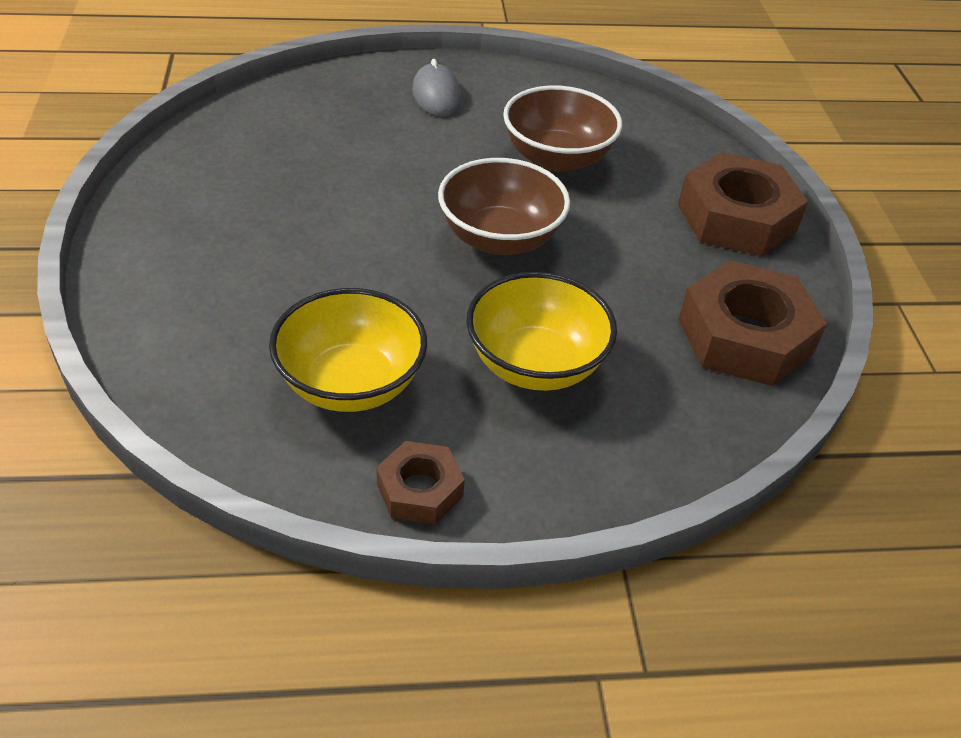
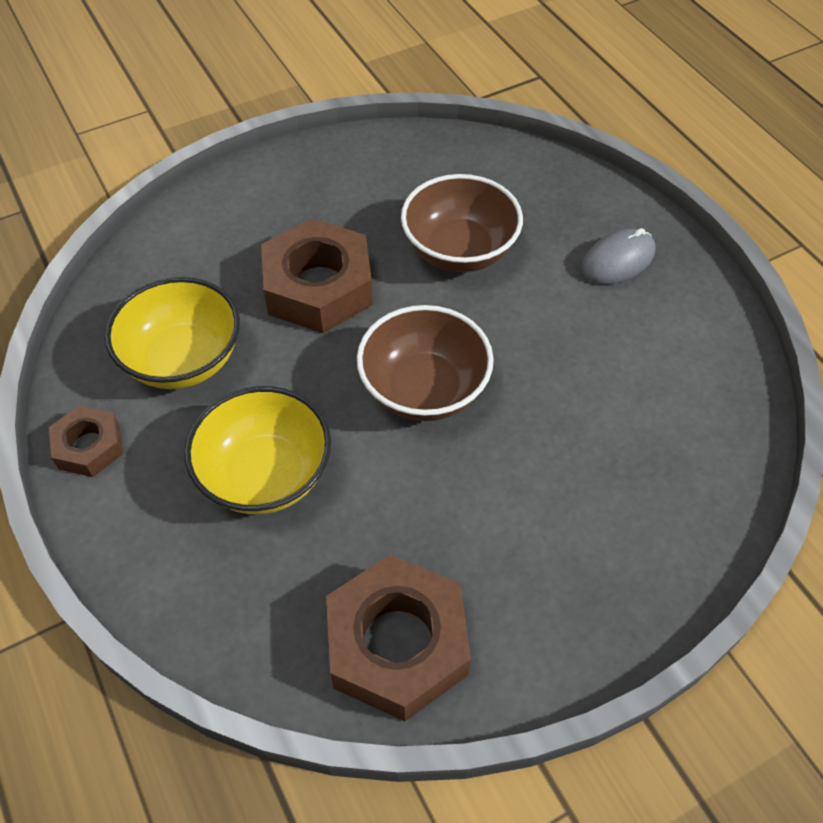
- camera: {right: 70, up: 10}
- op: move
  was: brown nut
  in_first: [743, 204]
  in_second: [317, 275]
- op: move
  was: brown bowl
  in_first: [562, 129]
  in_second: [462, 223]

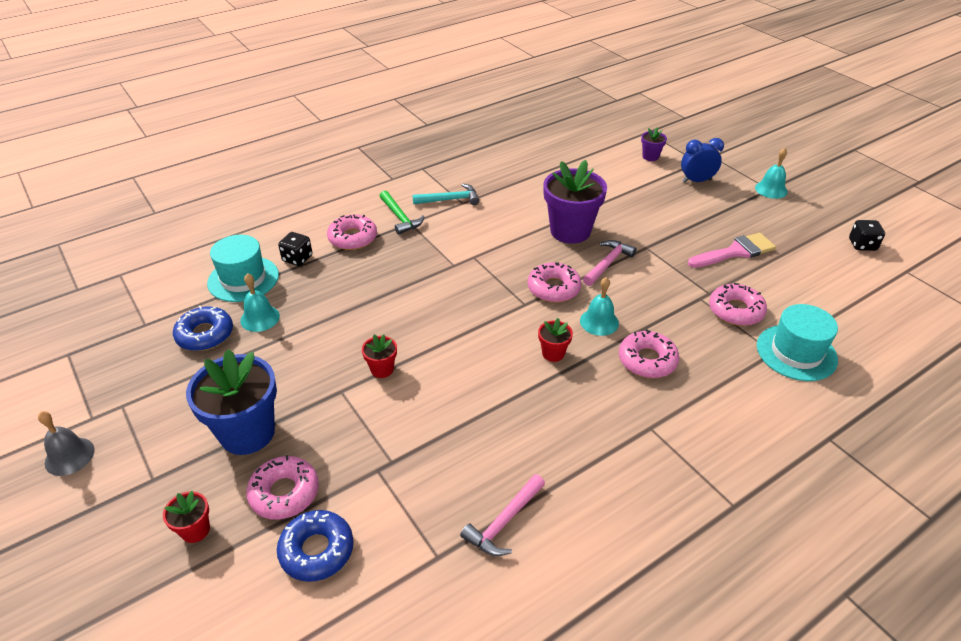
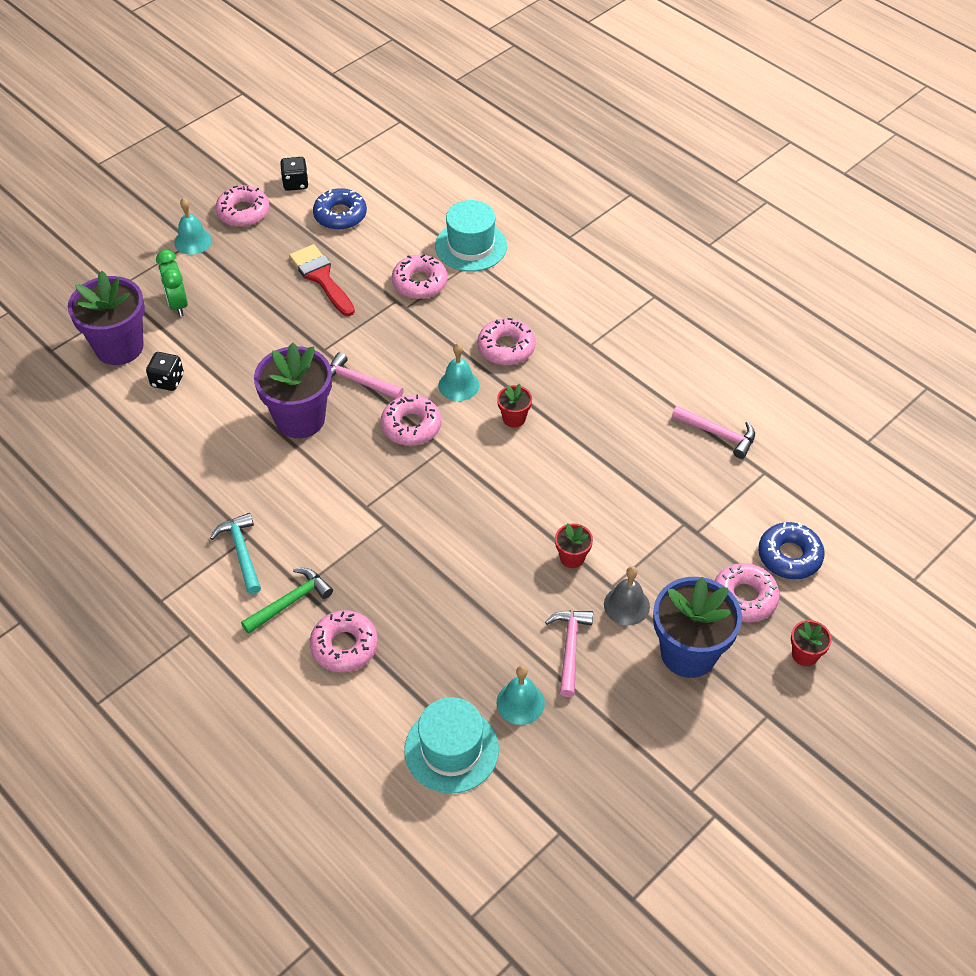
- camera: {right: -100, up: 10}
- op: resize
  was: purple flower pot
  in_first: [654, 144]
  in_second: [106, 318]
  ratio: 2.16
- op: move
  was: black dice
  in_first: [295, 249]
  in_second: [165, 371]
- op: recolor
  was: blue clock
  now: green clock
  in_first: [702, 160]
  in_second: [172, 283]
- op: insert
  now: pink donut
  in_second: [242, 206]
- op: recolor
  was: pink brush
  now: red brush
  in_first: [732, 250]
  in_second: [322, 280]
- op: move
  was: blue donut
  in_first: [203, 328]
  in_second: [340, 209]
- op: insert
  now: pink hammer
  in_second: [569, 653]
- op: move
  was: grey bell
  in_first: [66, 443]
  in_second: [627, 595]

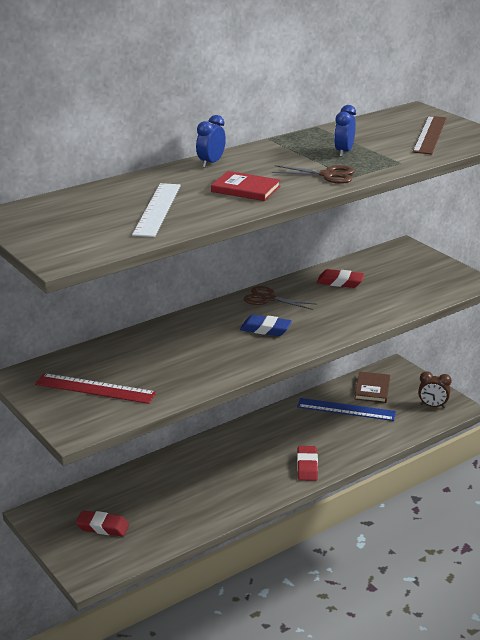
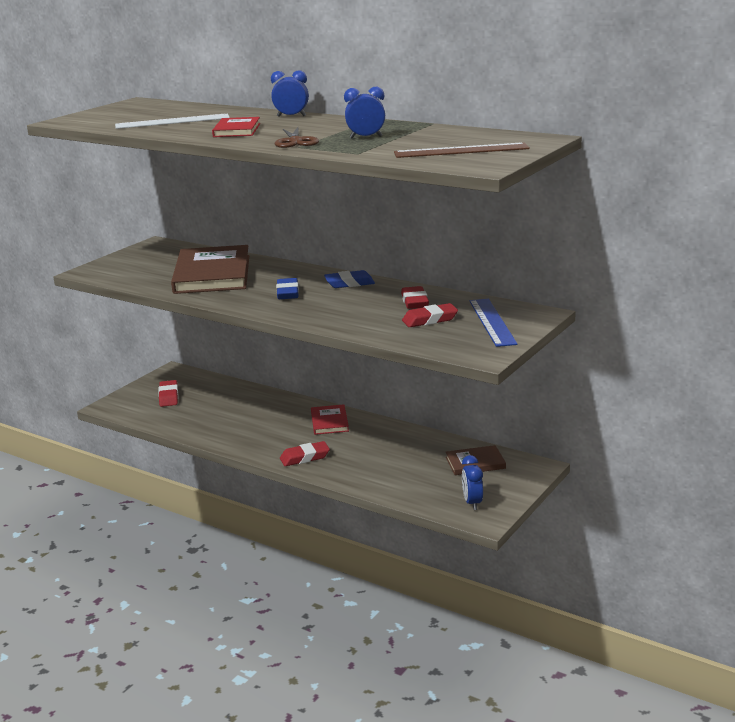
- camera: {right: 70, up: -5}
- op: insert
  now: brown book
  in_second: [210, 269]
- op: insert
  now: red book
  in_second: [330, 419]
- op: replace
  was: brown scissors
  now: blue eraser
  in_first: [280, 298]
  in_second: [349, 279]
- op: insert
  now: red eraser
  in_second: [430, 315]
- op: recolor
  was: brown clock
  now: blue clock
  in_first: [435, 389]
  in_second: [472, 482]
- op: move
  was: blue ruler
  in_first: [346, 409]
  in_second: [493, 323]
- op: delete
  was: red ruler
  in_first: [96, 388]

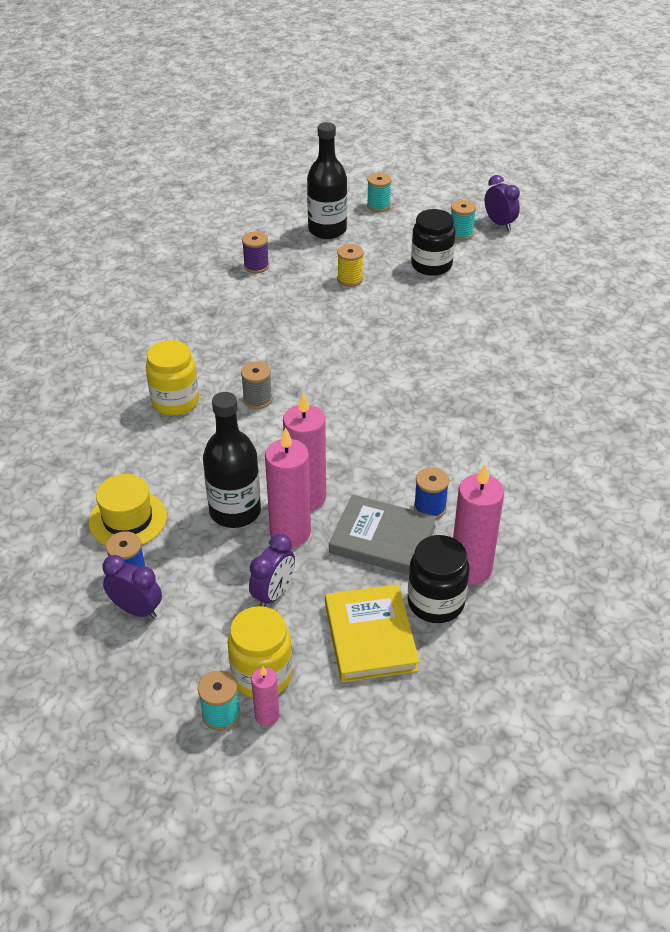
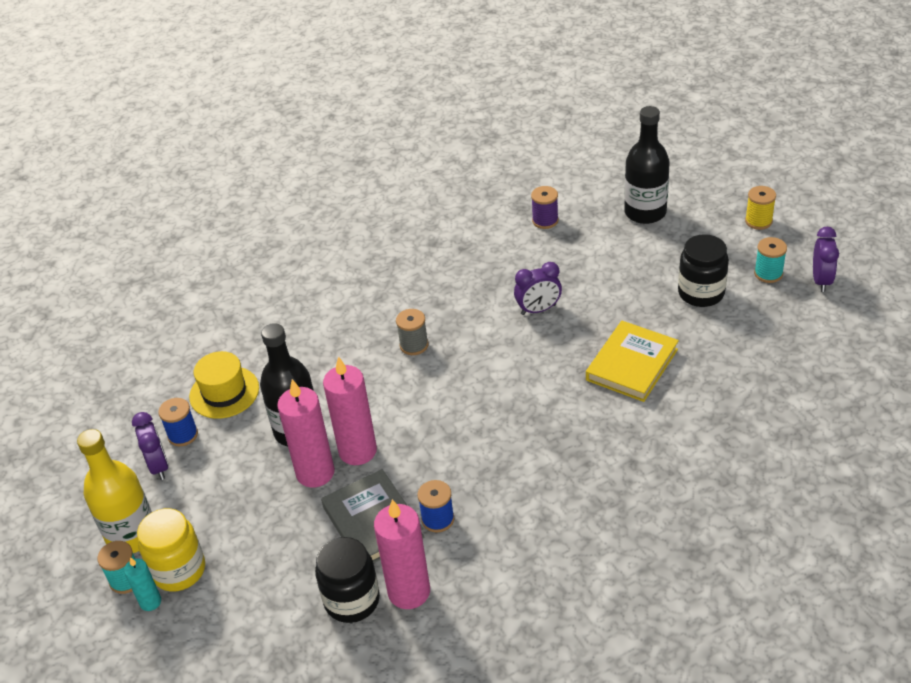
- camera: {right: 45, up: 0}
- op: insert
  now: yellow bottle
  in_second: [114, 491]
- op: recolor
  was: pink candle
  now: turquoise candle
  in_first: [265, 696]
  in_second: [142, 584]
- op: move
  was: purple clock
  in_first: [272, 570]
  in_second: [538, 288]
- op: move
  was: yellow book
  in_first: [372, 633]
  in_second: [632, 361]
- op: move
  was: yellow spool
  in_first: [350, 265]
  in_second: [760, 208]
- op: delete
  was: yellow jar
  in_first: [172, 377]
- op: delete
  was: turquoise spool
  in_first: [379, 192]

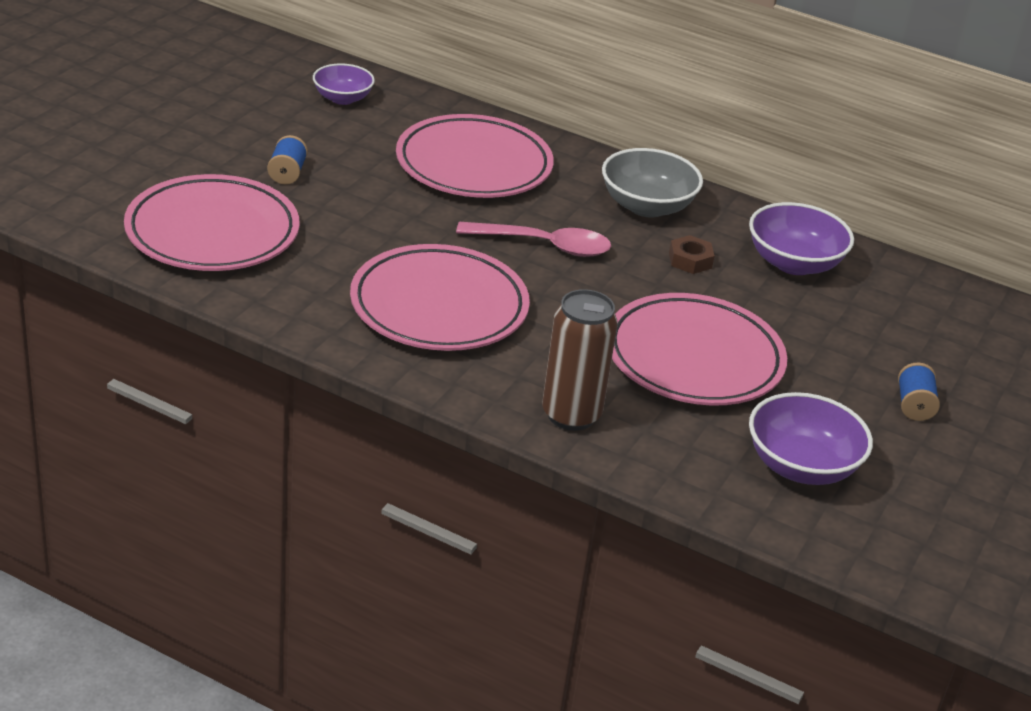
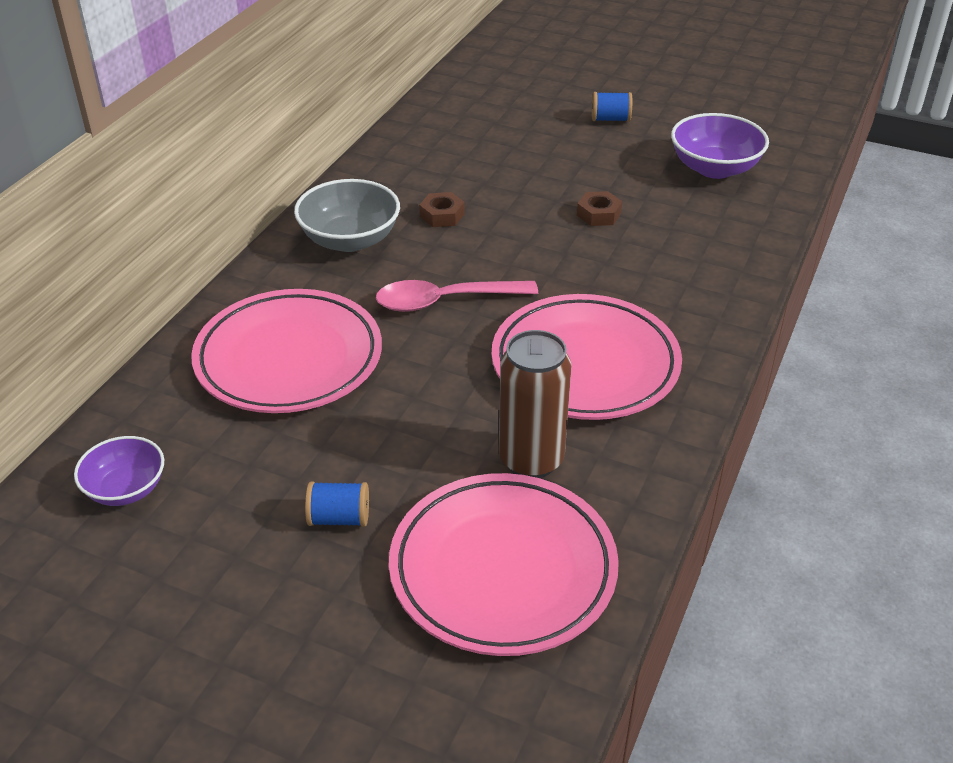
- camera: {right: -90, up: 5}
- op: rotate
  was: pink spoon
  in_first: [533, 239]
  in_second: [457, 296]
  clockwise: -105
- op: move
  was: brown can
  in_first: [580, 360]
  in_second: [535, 404]
- op: replace
  was: pink plate
  now: brown nut
  in_first: [699, 349]
  in_second: [600, 208]
- op: delete
  was: purple bowl
  in_first: [801, 238]

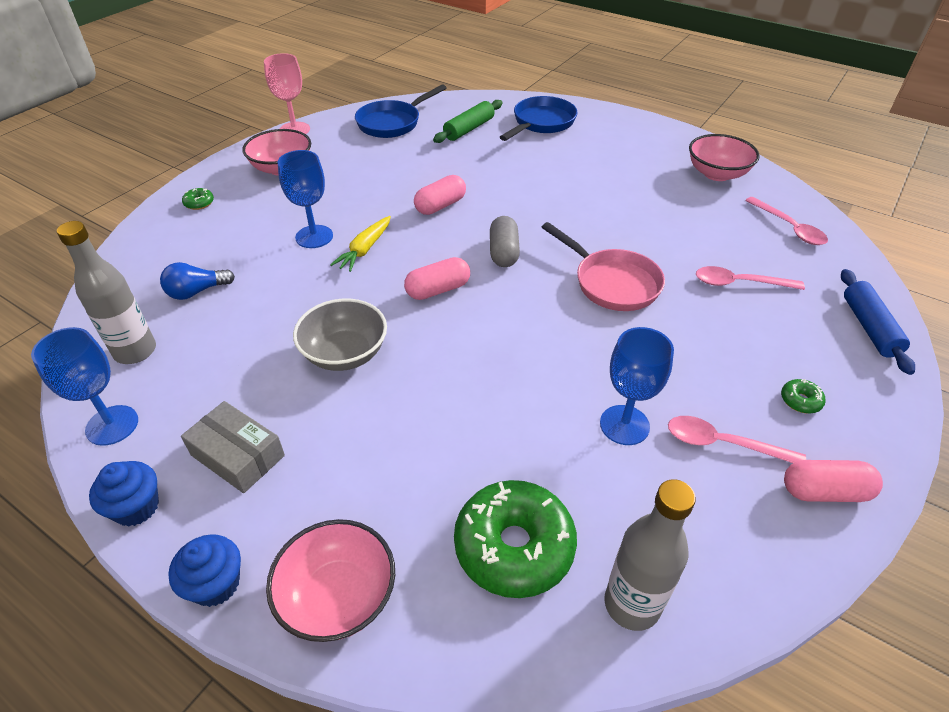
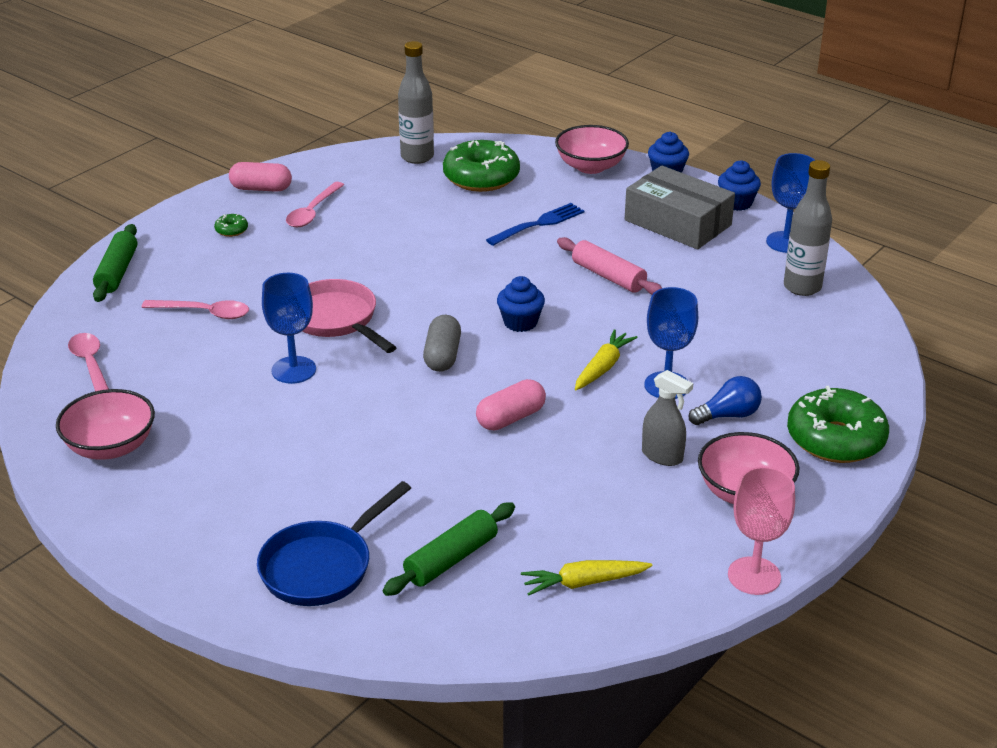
- camera: {right: -175, up: -10}
- op: recolor
  was: blue rolling pin
  now: green rolling pin
  in_first: [878, 322]
  in_second: [115, 263]
- op: move
  was: blue goblet
  in_first: [637, 386]
  in_second: [289, 328]
- op: rotate
  was: pink spoon
  in_first: [737, 439]
  in_second: [315, 204]
  clockwise: 90
- op: insert
  now: blue fork
  in_second: [535, 224]
- op: replace
  was: pink capsule
  now: blue cupcake
  in_first: [437, 278]
  in_second: [521, 304]
- op: replace
  was: blue pan
  now: yellow carrot
  in_first: [401, 111]
  in_second: [586, 578]
- op: replace
  was: grey bowl
  now: pink rolling pin
  in_first: [340, 335]
  in_second: [609, 266]
- op: resize
  was: grey box
  in_first: [233, 447]
  in_second: [680, 207]
  ratio: 1.51
- op: insert
  now: grey spray bottle
  in_second: [667, 418]
- op: move
  was: blue light bulb
  in_first: [197, 281]
  in_second: [725, 400]
- op: resize
  was: green donut
  in_first: [198, 199]
  in_second: [838, 424]
  ratio: 2.45

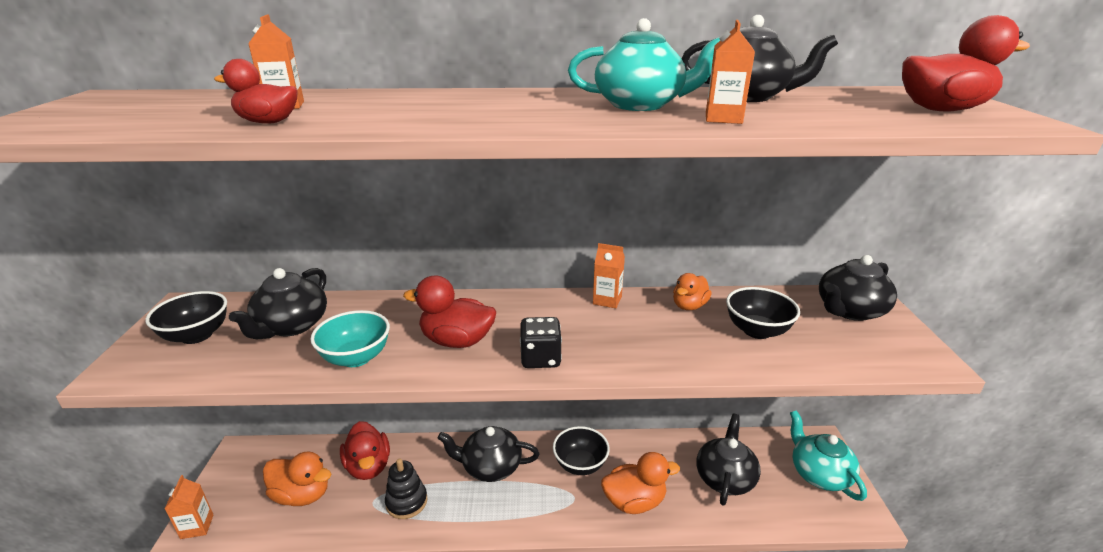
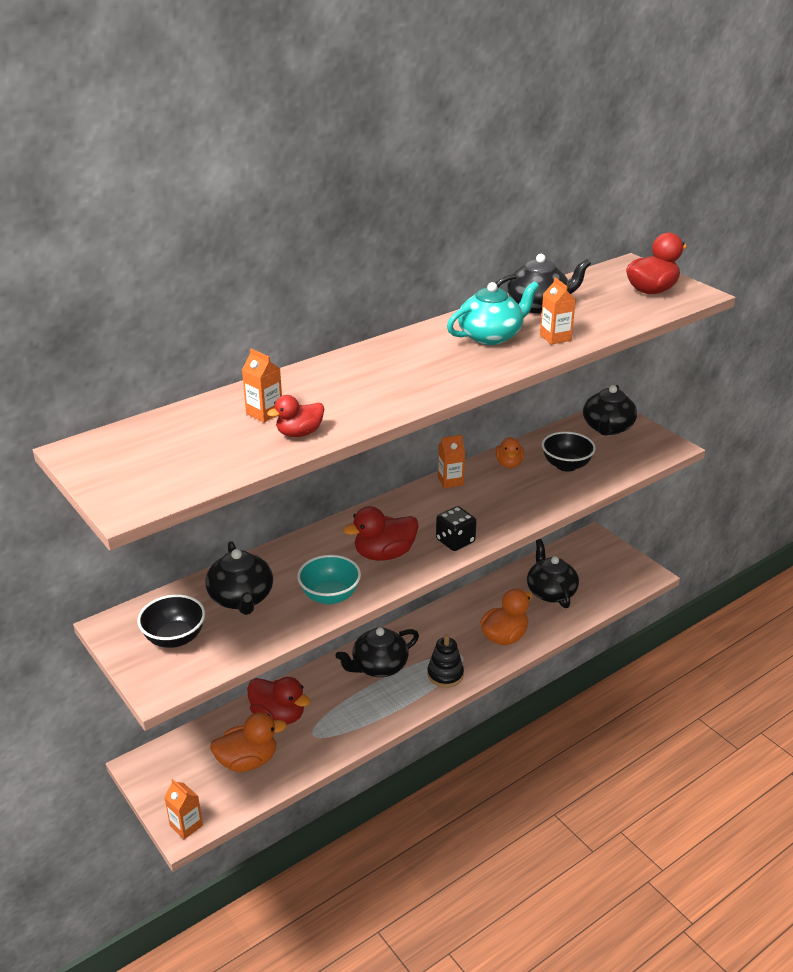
- camera: {right: -35, up: 5}
- op: move
  was: black stacking toy
  in_first: [406, 488]
  in_second: [445, 661]
- op: delete
  was: black bowl
  in_first: [581, 450]
- op: delete
  was: turquoise teapot
  in_first: [828, 455]

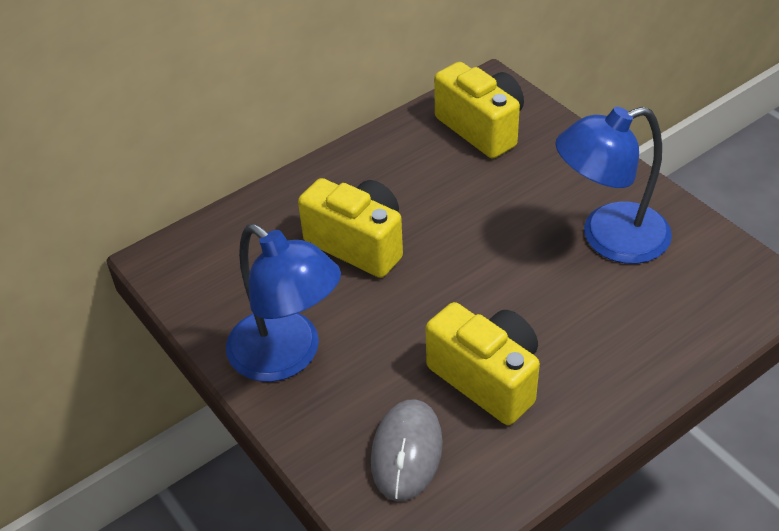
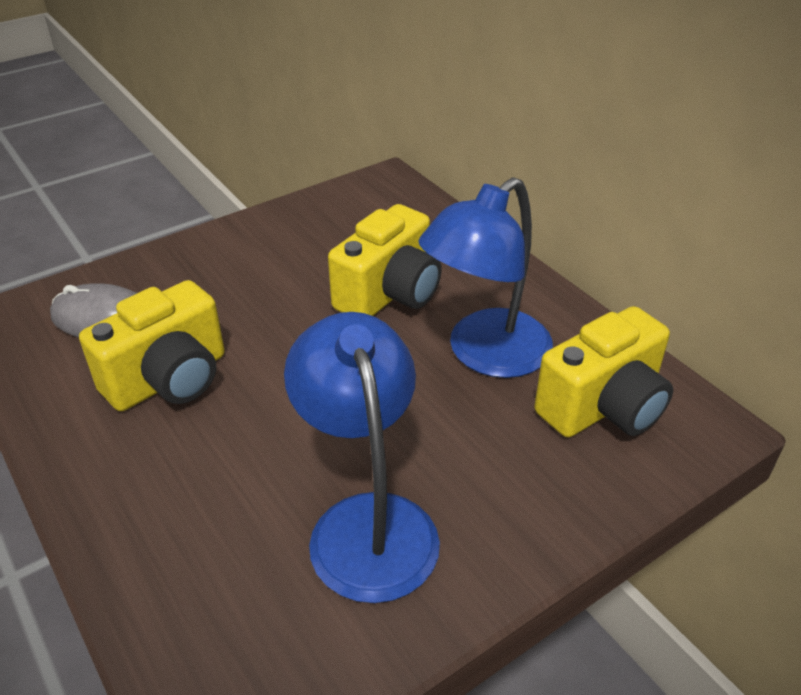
- camera: {right: 90, up: -5}
- op: move
  was: blue lamp
  in_first: [283, 303]
  in_second: [485, 277]

